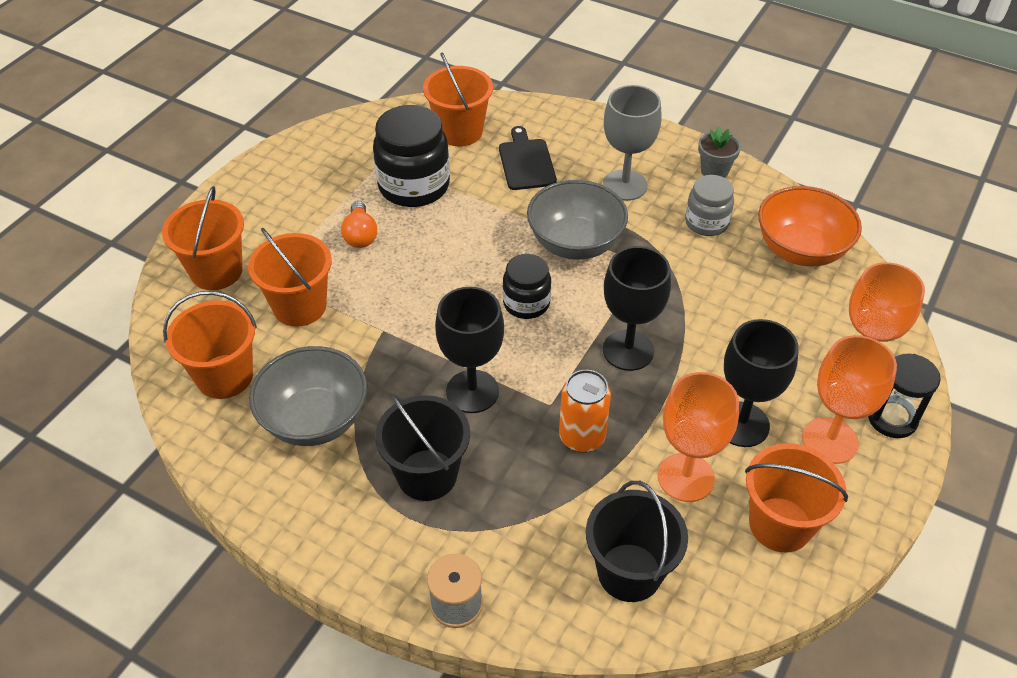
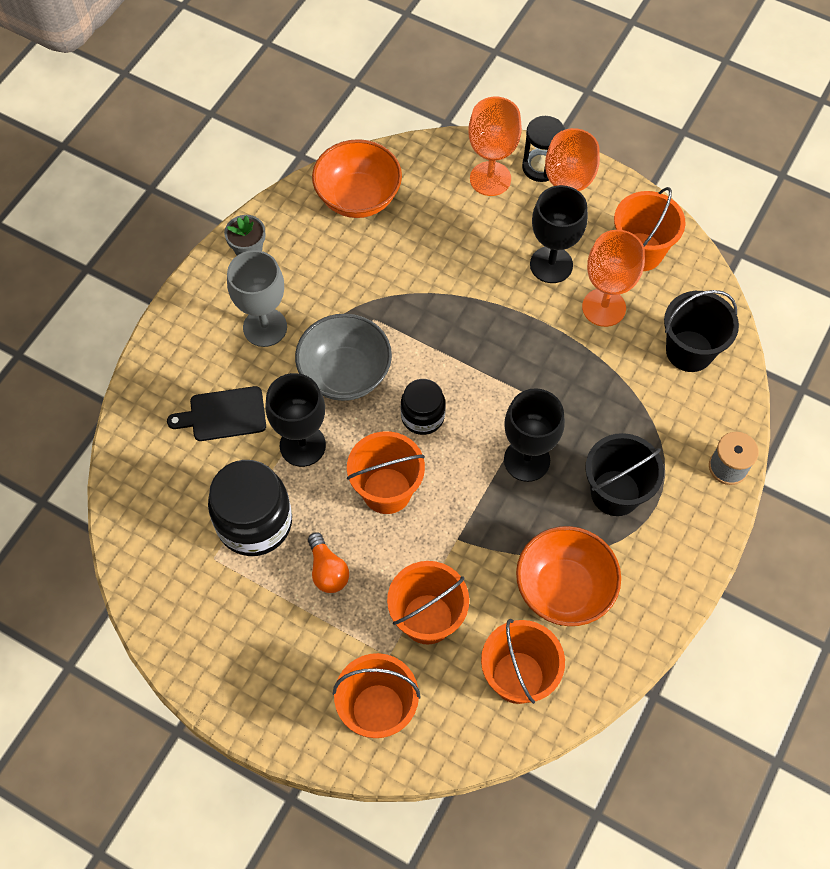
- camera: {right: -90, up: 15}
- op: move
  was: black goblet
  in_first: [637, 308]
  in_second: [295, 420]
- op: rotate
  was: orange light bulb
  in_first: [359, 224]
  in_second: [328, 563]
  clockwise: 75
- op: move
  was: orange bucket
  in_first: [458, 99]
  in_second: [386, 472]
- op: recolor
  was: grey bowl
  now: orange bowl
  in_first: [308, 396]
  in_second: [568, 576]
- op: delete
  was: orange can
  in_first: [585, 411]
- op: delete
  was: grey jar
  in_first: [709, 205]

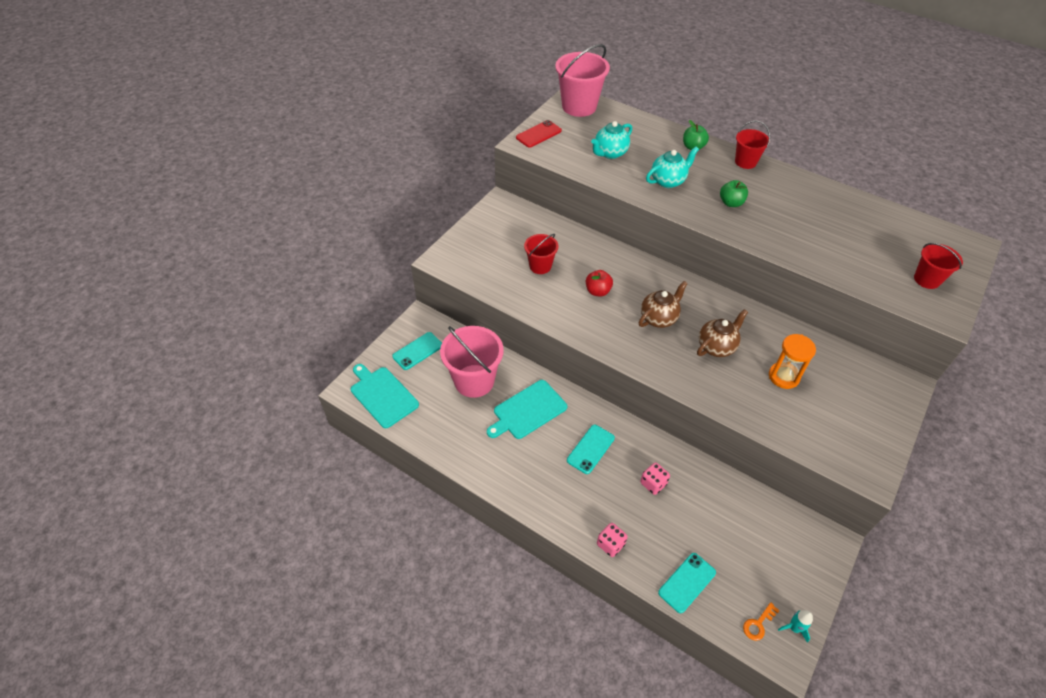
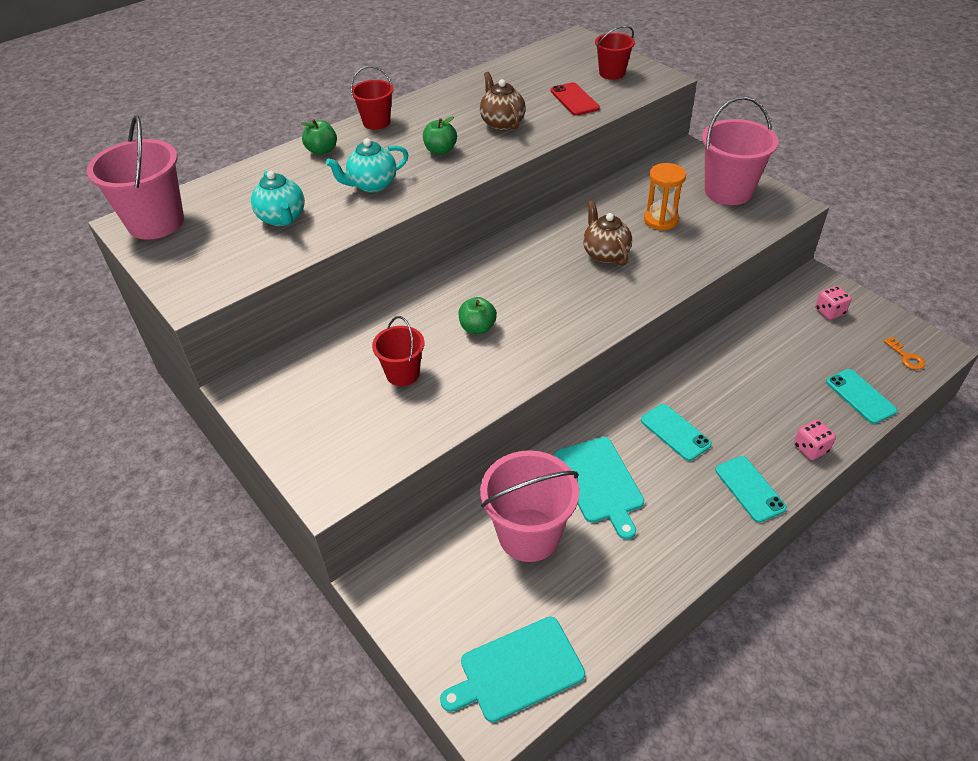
- camera: {right: -70, up: -5}
- op: rotate
  was: turquoise teapot
  in_first: [672, 167]
  in_second: [367, 165]
  clockwise: -105
- op: recolor
  was: red apple
  now: green apple
  in_first: [599, 283]
  in_second: [478, 315]
- op: move
  was: brown teapot
  in_first: [663, 304]
  in_second: [503, 101]
- op: move
  was: red phone
  in_first: [539, 134]
  in_second: [575, 99]
- op: insert
  now: pink bucket
  in_second: [740, 151]
- op: move
  was: turquoise phone
  in_first: [417, 351]
  in_second: [751, 489]
- op: move
  was: pink dice
  in_first: [655, 479]
  in_second: [833, 303]
- op: delete
  was: turquoise rocket
  in_first: [795, 626]

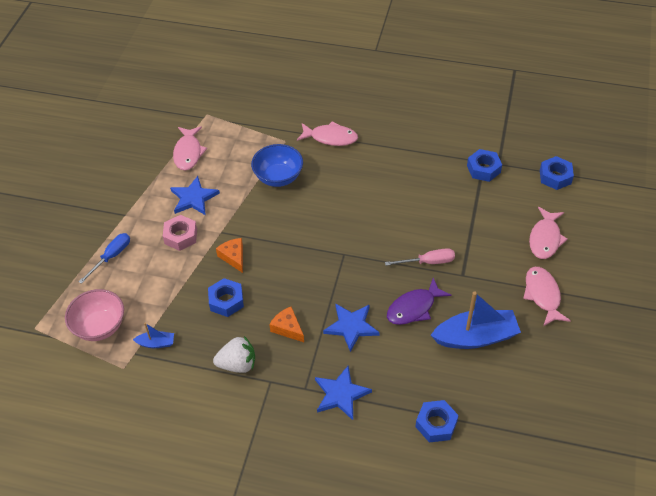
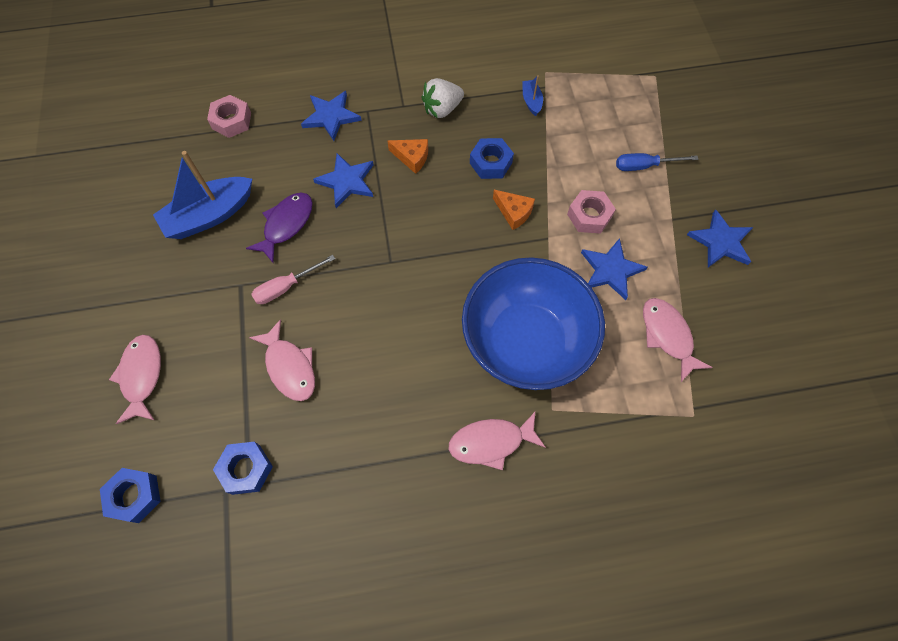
- camera: {right: 155, up: 15}
- op: recolor
  was: blue nut
  now: pink nut
  in_first: [437, 421]
  in_second: [229, 116]
- op: move
  was: pink fish
  in_first: [547, 296]
  in_second: [282, 360]
- op: resize
  was: blue bowl
  in_first: [277, 165]
  in_second: [533, 323]
  ratio: 1.81
- op: rotate
  was: blue boat
  in_first: [153, 335]
  in_second: [532, 95]
  clockwise: 105
- op: rotate
  was: blue screwdriver
  in_first: [104, 258]
  in_second: [657, 162]
  clockwise: 75
- op: insert
  now: blue star
  in_second: [720, 238]
- op: delete
  was: pink bowl
  in_first: [94, 315]

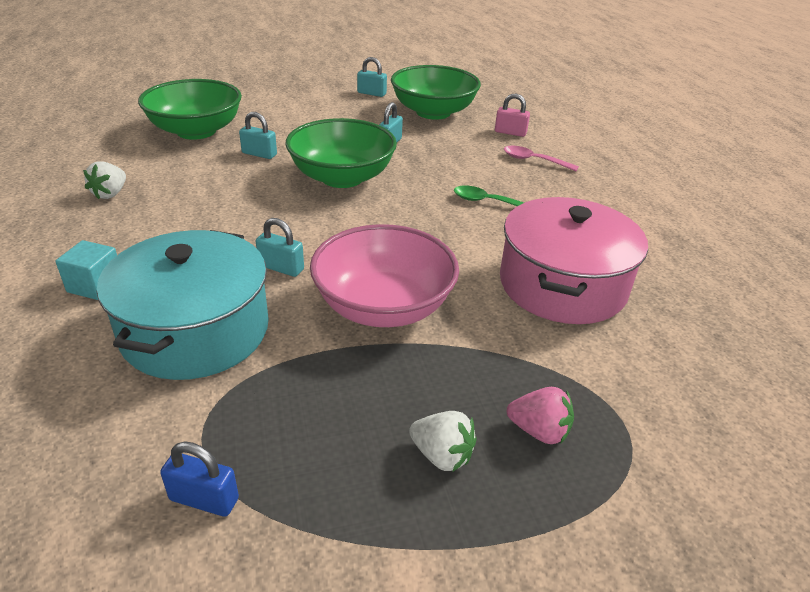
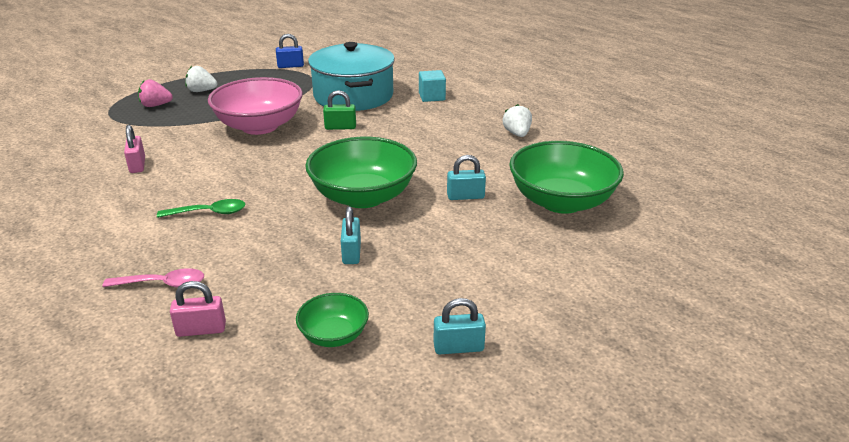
- camera: {right: 155, up: -5}
- op: replace
  was: pink pot
  now: pink padlock
  in_first: [574, 260]
  in_second: [134, 149]
- op: resize
  was: green bowl
  in_first: [436, 92]
  in_second: [332, 320]
  ratio: 0.5
- op: recolor
  was: turquoise padlock
  now: green padlock
  in_first: [280, 247]
  in_second: [339, 110]

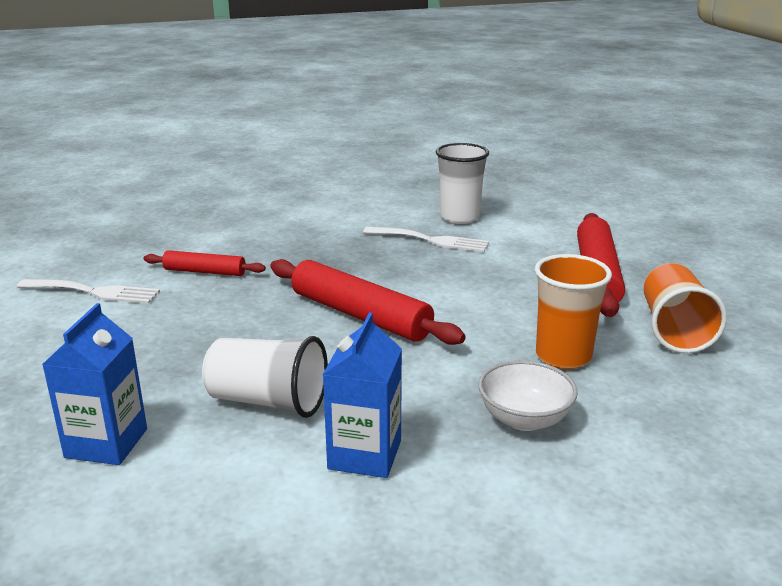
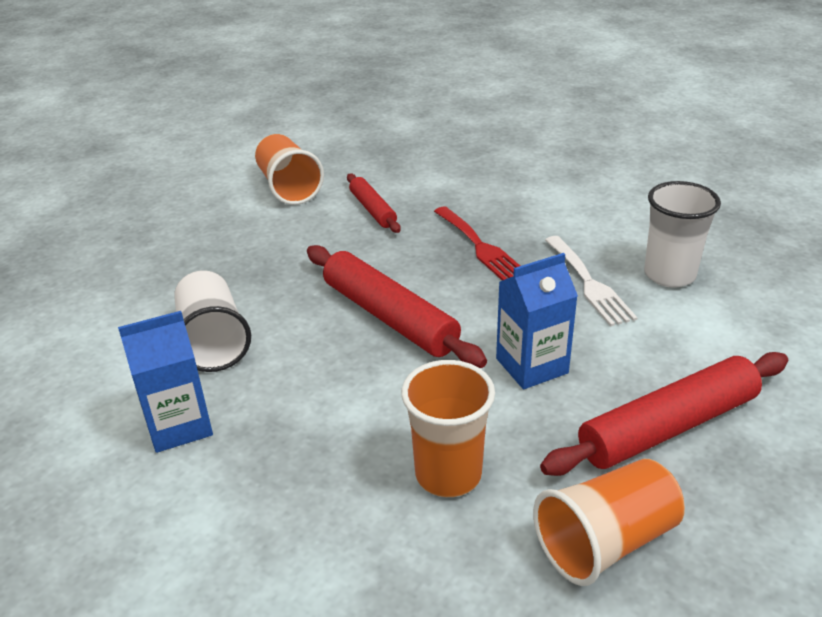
- camera: {right: 55, up: 10}
- op: replace
  was: white fork
  now: orange cup
  in_first: [88, 291]
  in_second: [289, 169]
- op: rotate
  was: red rolling pin
  in_first: [368, 302]
  in_second: [397, 306]
  clockwise: -45
- op: insert
  now: red fork
  in_second: [477, 243]
- op: move
  was: blue carton
  in_first: [94, 384]
  in_second: [537, 321]
- op: delete
  was: white bowl
  in_first: [528, 395]

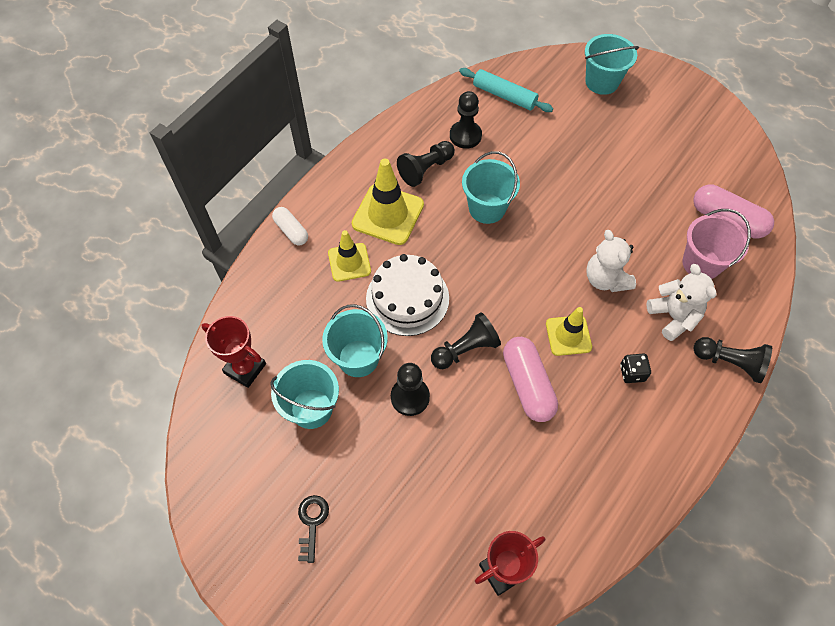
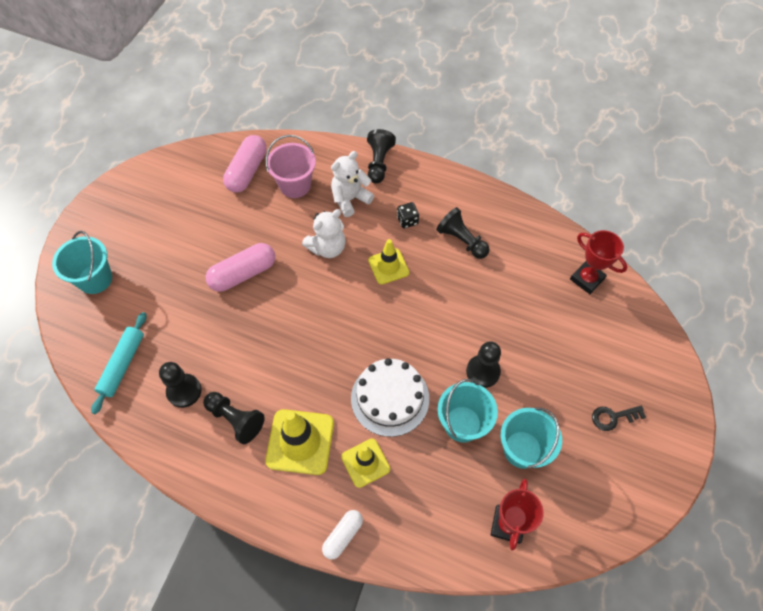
- camera: {right: -105, up: 0}
- op: move
  was: pink capsule
  in_first: [530, 379]
  in_second: [240, 267]
- op: move
  was: black pawn
  in_first: [466, 340]
  in_second: [463, 233]
- op: delete
  was: turquoise bucket
  in_first: [491, 187]

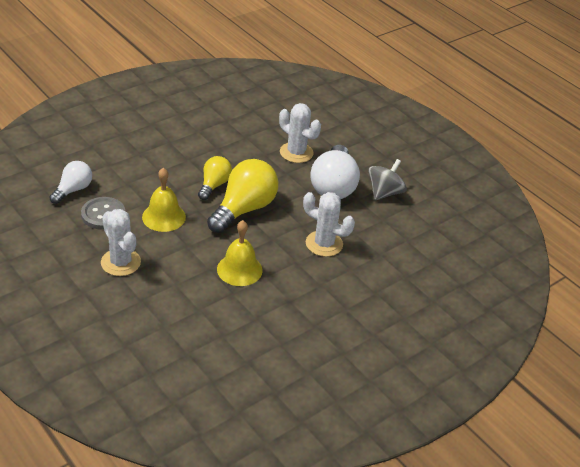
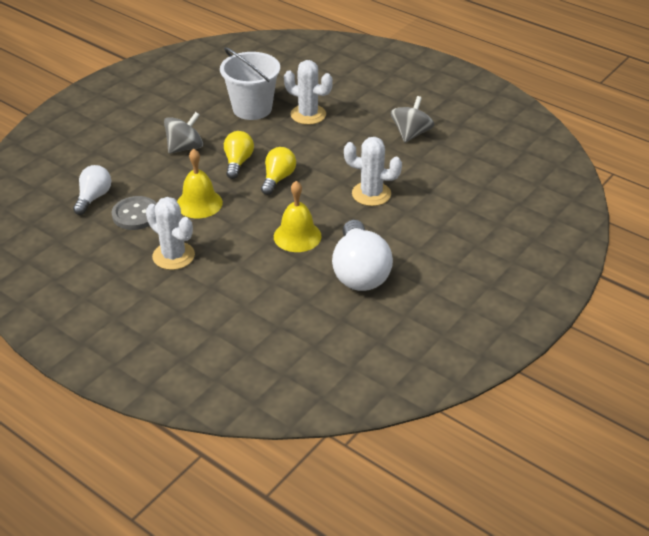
- camera: {right: -10, up: 0}
- op: insert
  now: grey spinning top
  in_second: [183, 133]
- op: insert
  now: white bucket
  in_second: [250, 83]
- op: resize
  was: yellow light bulb
  in_first: [242, 196]
  in_second: [278, 171]
  ratio: 0.58
- op: move
  was: white light bulb
  in_first: [335, 172]
  in_second: [362, 255]

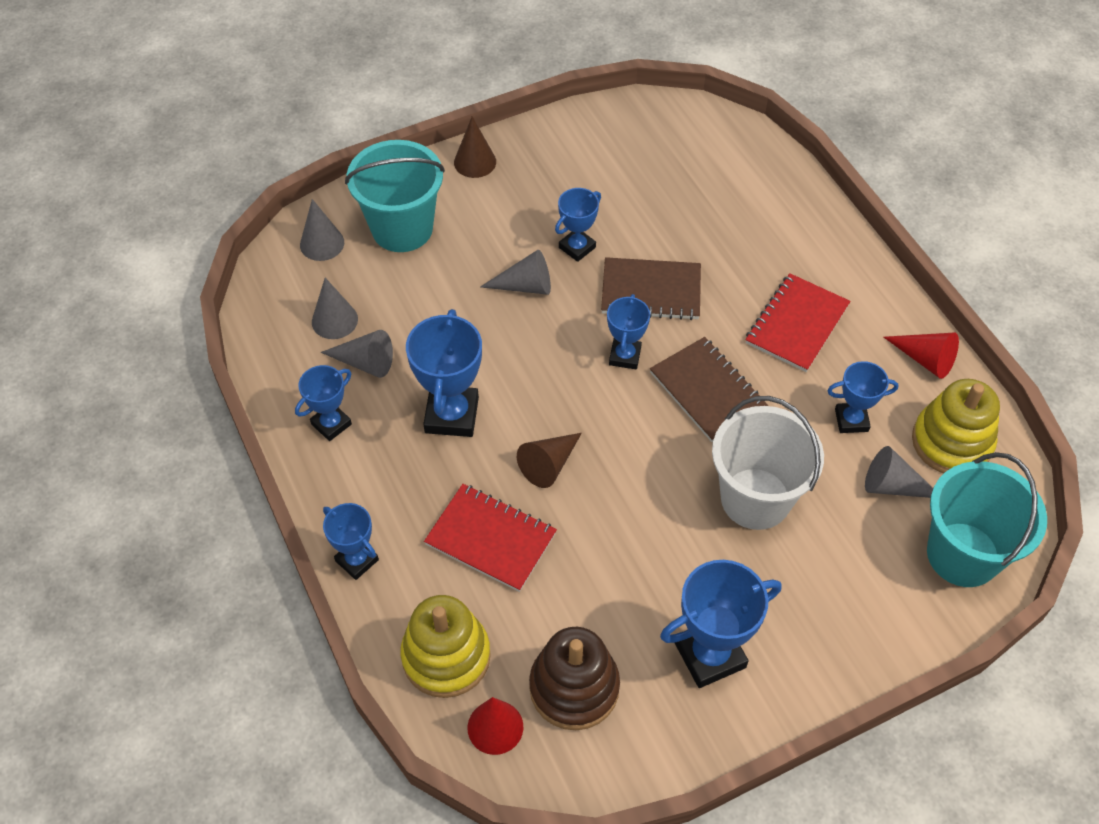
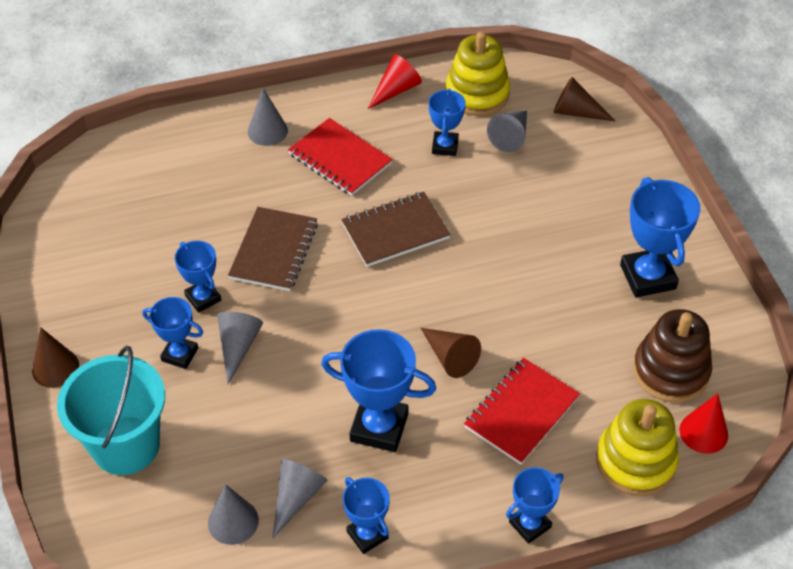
- camera: {right: -80, up: -5}
- op: move
  was: blue trophy
  in_first: [628, 331]
  in_second: [172, 333]
- op: move
  was: grey cone
  in_first: [322, 230]
  in_second: [268, 117]
- op: replace
  was: turquoise bucket
  now: brown cone
  in_first: [987, 519]
  in_second: [584, 99]
- op: delete
  was: white bucket
  in_first: [768, 463]

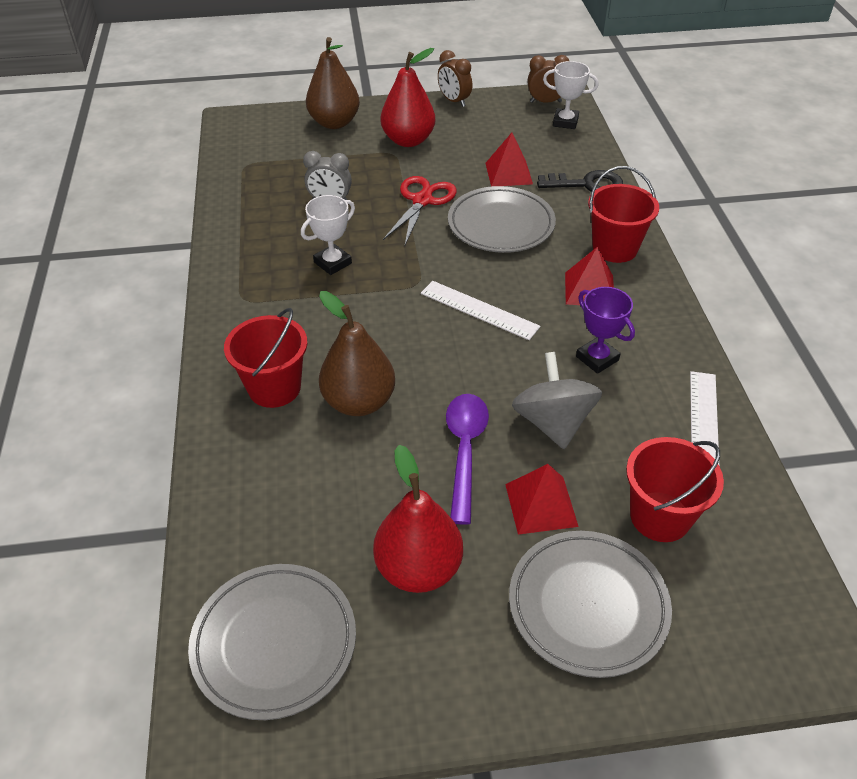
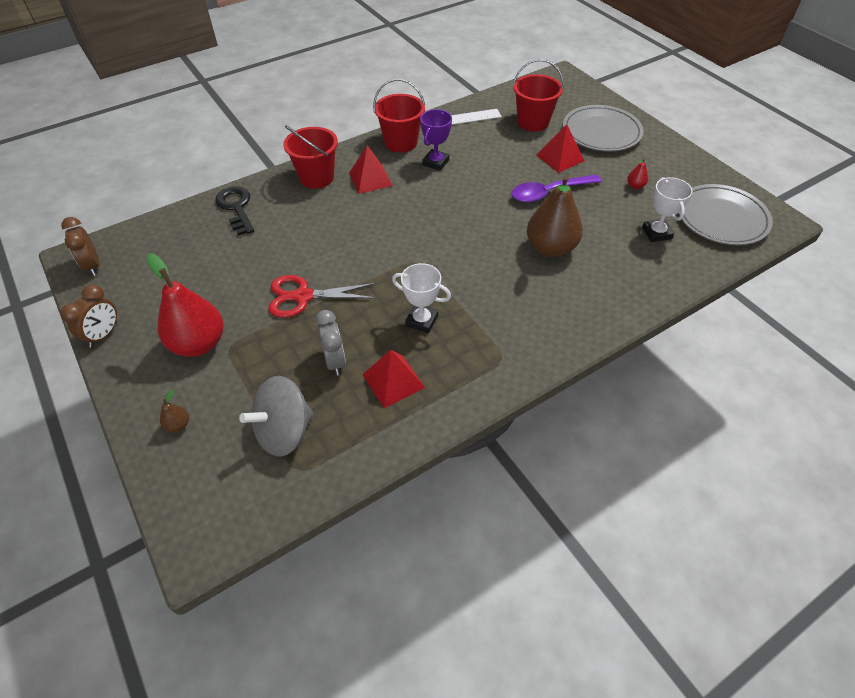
- camera: {right: -115, up: 5}
- op: resize
  was: brown pear
  in_first: [333, 83]
  in_second: [174, 411]
  ratio: 0.41
- op: move
  was: grey spinning top
  in_first: [557, 400]
  in_second: [276, 416]
- op: move
  was: red pyramid
  in_first: [509, 160]
  in_second: [393, 379]
- op: move
  was: red bucket
  in_first: [265, 358]
  in_second: [399, 116]
- op: resize
  was: red pear
  in_first: [418, 519]
  in_second: [637, 173]
  ratio: 0.41
- op: move
  was: white trophy
  in_first: [571, 95]
  in_second: [667, 209]
- op: delete
  was: white ruler
  in_first: [480, 310]
- op: delete
  was: grey plate
  in_first: [502, 219]

